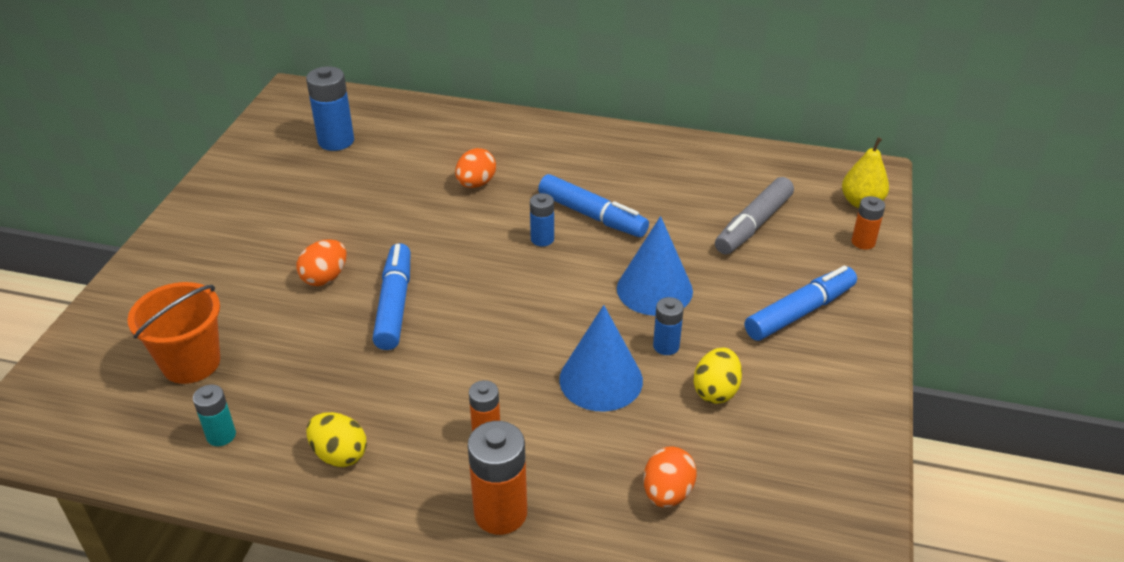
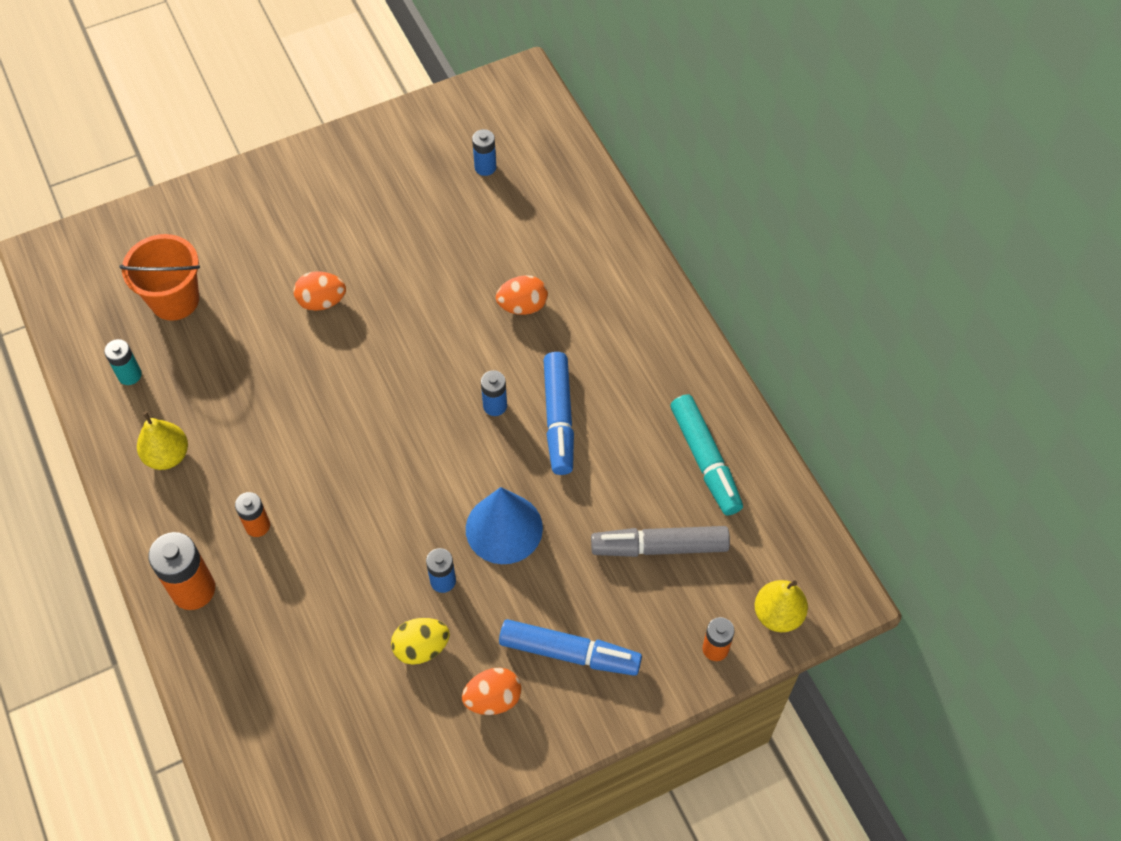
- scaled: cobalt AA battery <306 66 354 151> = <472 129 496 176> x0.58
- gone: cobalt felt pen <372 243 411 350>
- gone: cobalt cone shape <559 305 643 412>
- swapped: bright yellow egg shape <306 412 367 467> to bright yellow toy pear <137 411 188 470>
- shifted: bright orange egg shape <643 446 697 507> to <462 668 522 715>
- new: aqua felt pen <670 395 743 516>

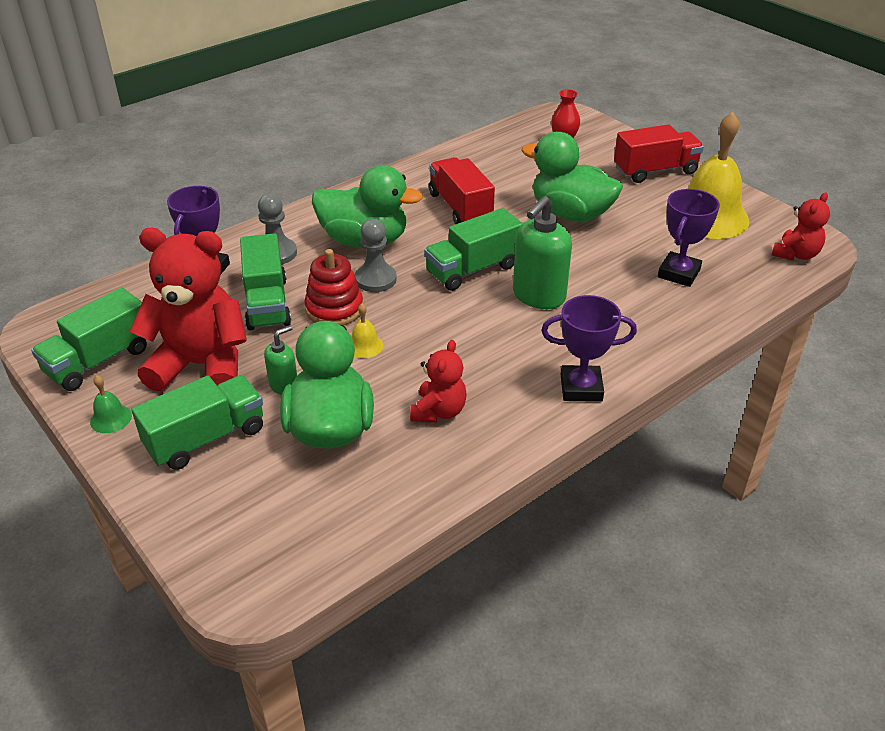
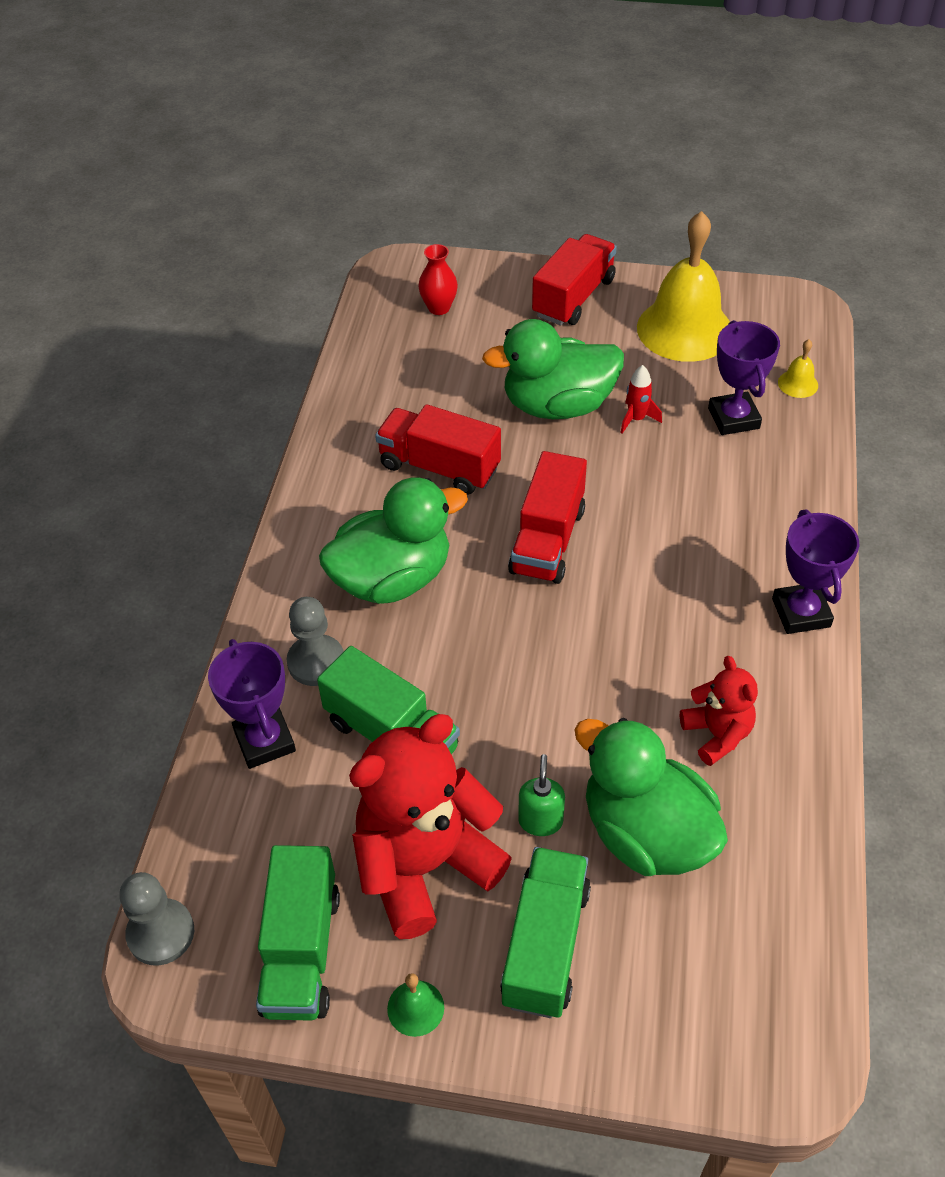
- gone: scarlet teddy <772 192 830 261>
- gone: leaf-green soap dispenser <513 196 572 309>
- repainted: leaf-green lorry <424 208 523 291> to scarlet lorry <508 451 587 584>
- shifted: gray game pawn <355 219 397 292> to <119 872 194 966>
- gone: scarlet stacking toy <304 249 363 326>
- rotated: royal purple prize cup <541 295 637 402> = <772 509 859 634> 60 degrees counterclockwise
- shifted: bright yellow bell <352 303 383 358> to <778 339 818 398>
- new: scarlet rocket <620 365 662 433>

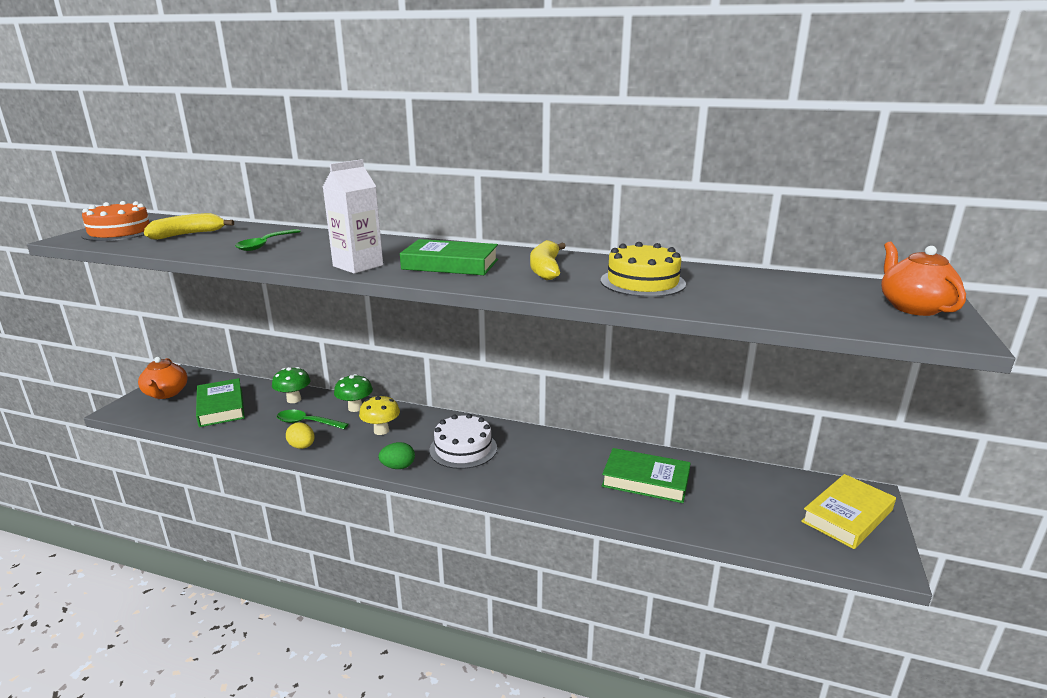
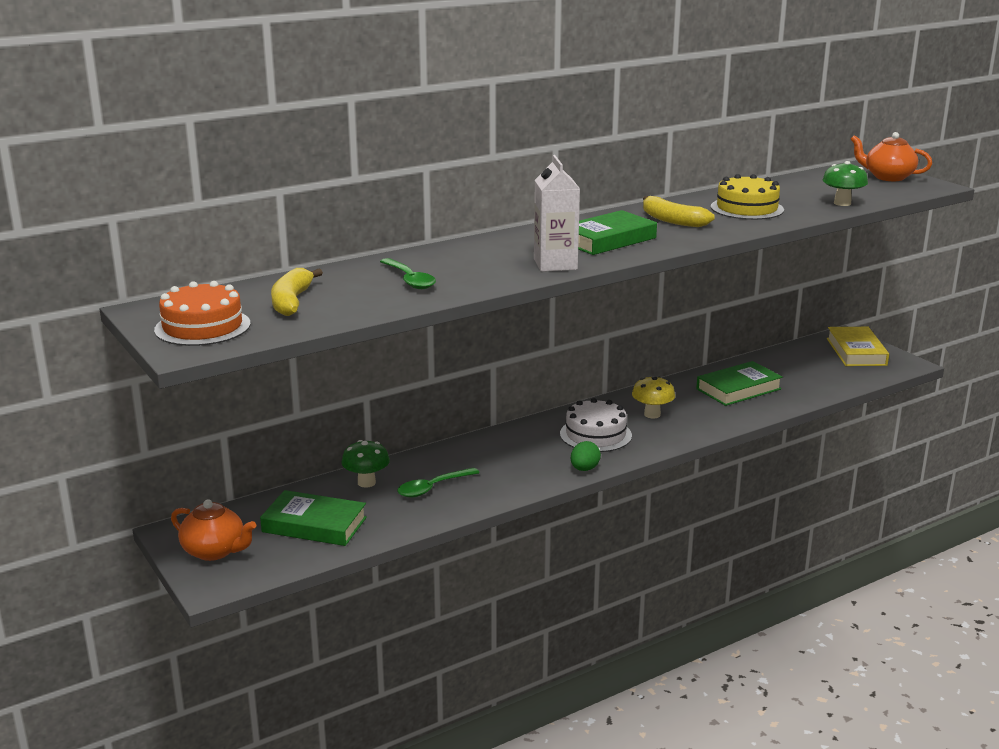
- shifted: leaf-green mushroom <334 374 373 412> to <822 161 868 206>
- shifted: bright yellow mushroom <359 395 400 435> to <632 376 675 419>
- gone: bright yellow egg shape <286 422 315 449>

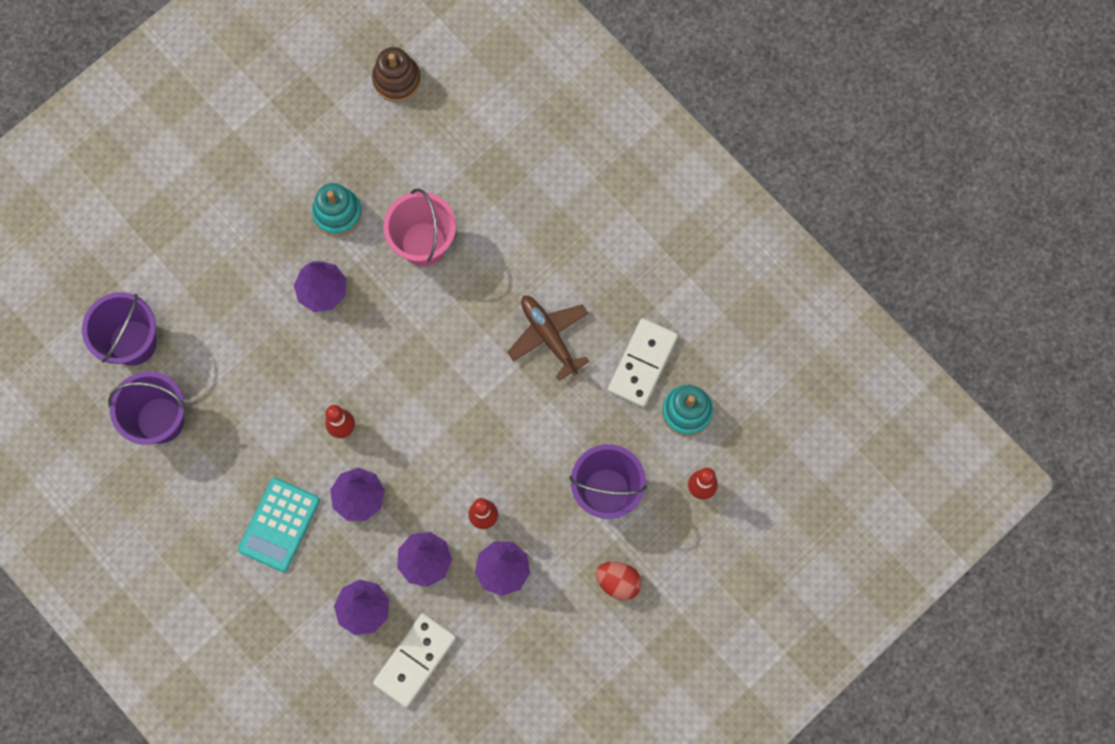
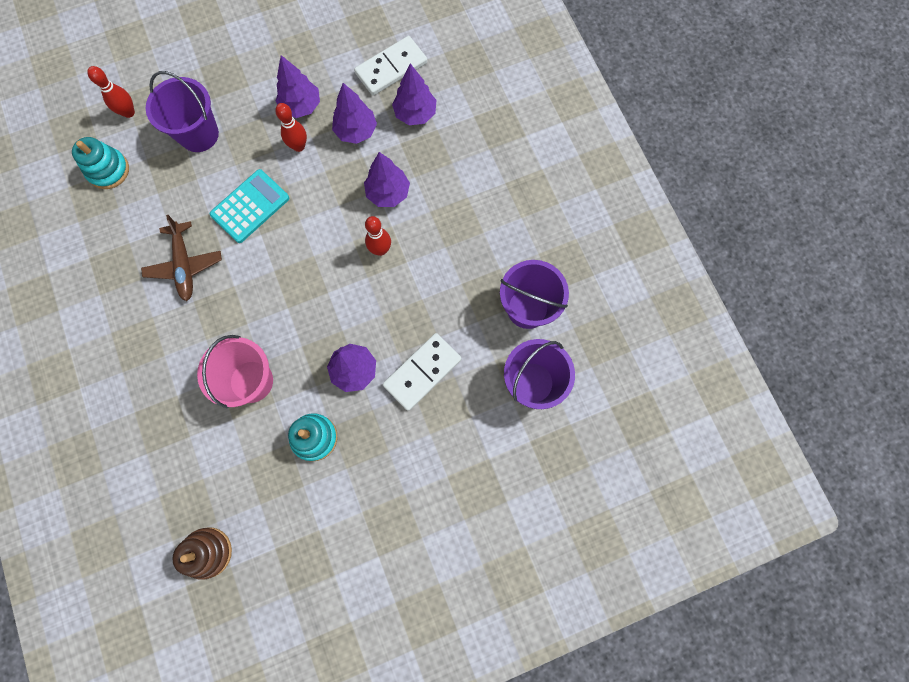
- shifted: snow-white domino piece <608 318 678 408> to <383 333 461 411>
- shifted: aqua pocket calculator <238 478 320 572> to <209 169 289 243>
- gone: scarlet egg shape <596 561 642 600>

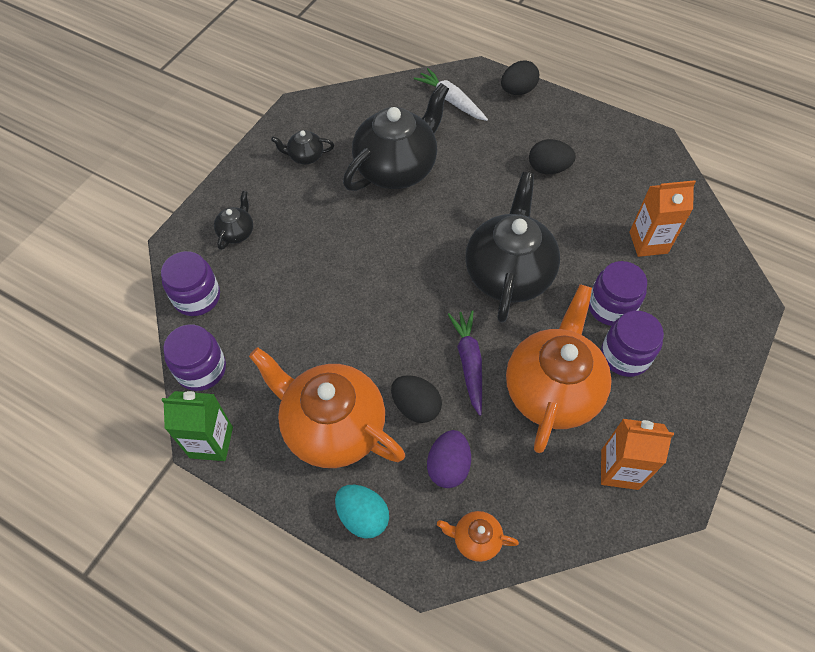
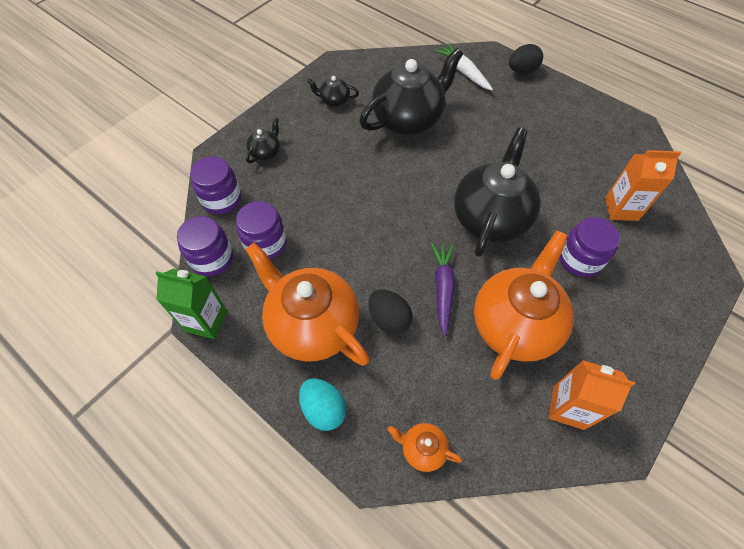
- gone: black egg shape <529 139 576 174>
- shifted: royal purple jar <601 311 664 377> to <236 201 287 259>
- gone: royal purple egg shape <427 430 471 488>

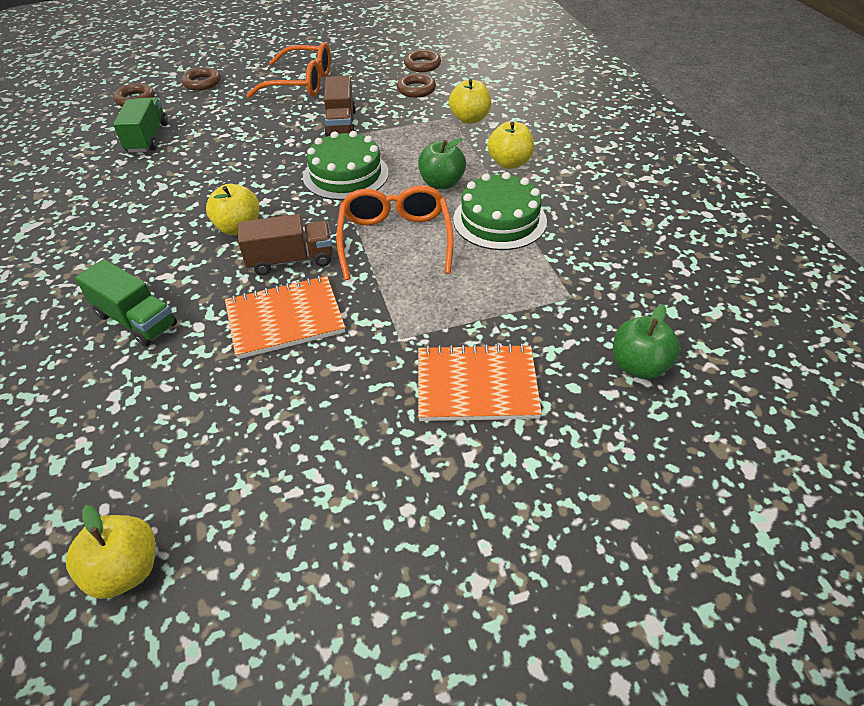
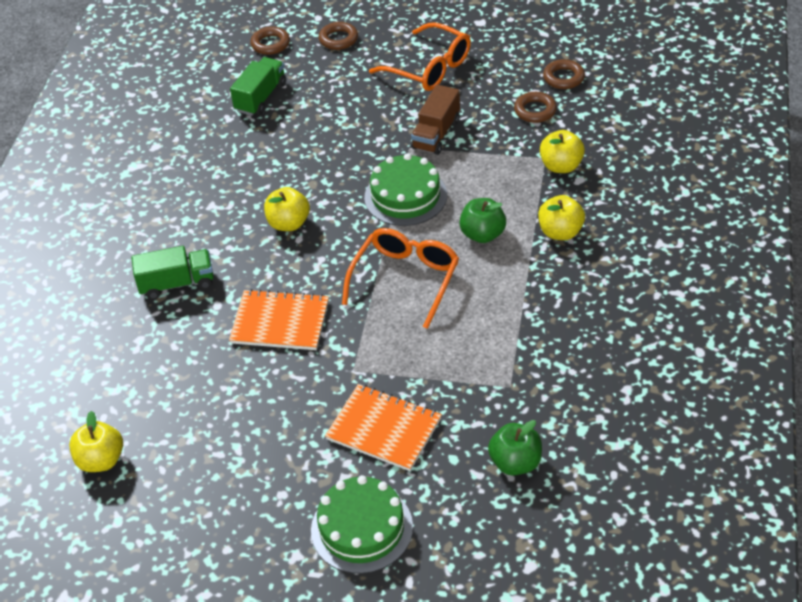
- shifted: leaf-green layer cake <453 172 547 250> to <311 475 413 574>
- gone: brown lorry <238 214 333 275>
- rotated: leaf-green lorry <75 259 177 346> = <131 246 214 299> 75 degrees counterclockwise

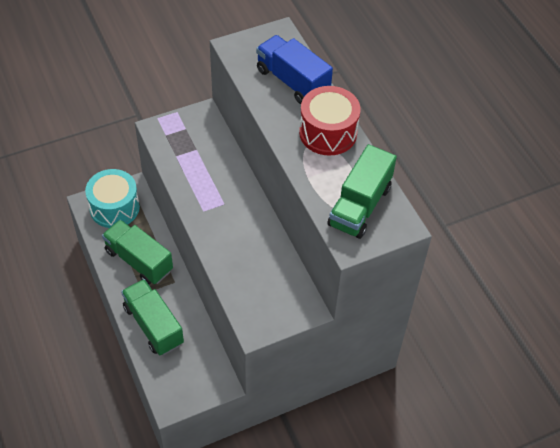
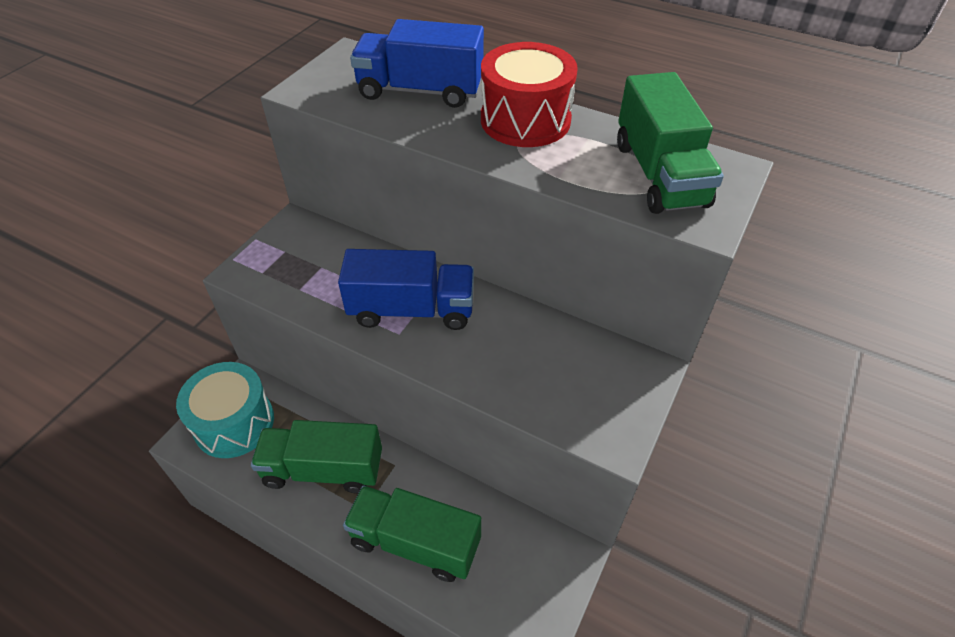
- new: cobalt lorry <338 249 474 330>

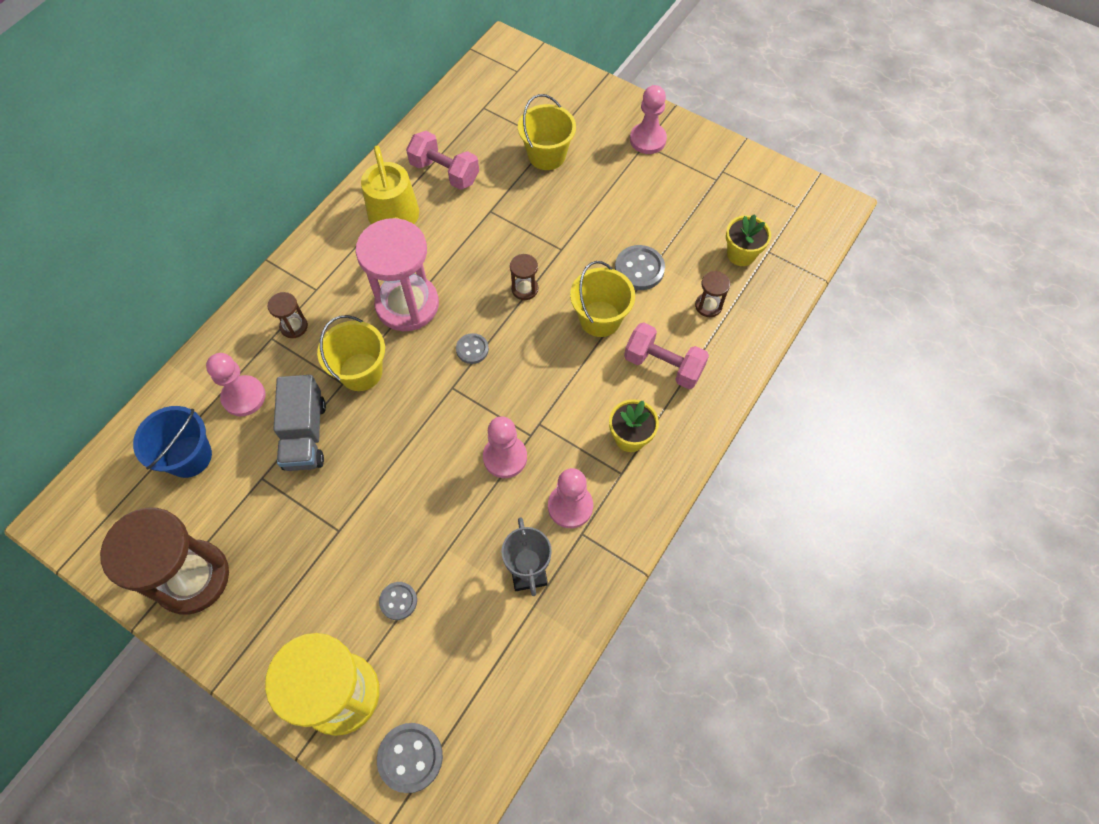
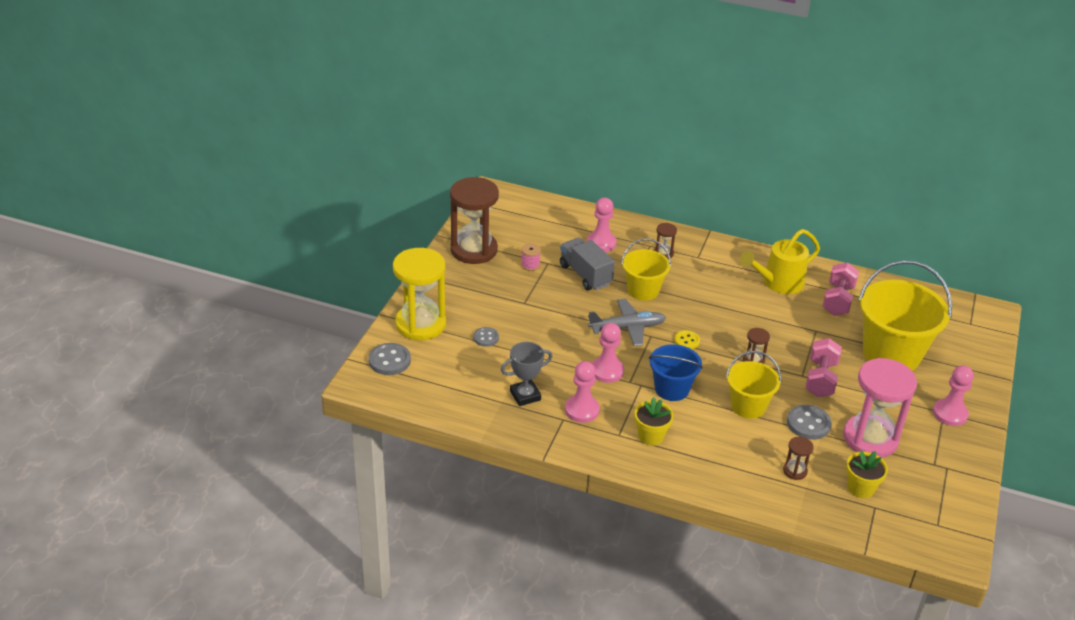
- scaled: bright yellow bucket <518 94 576 170> = <859 260 952 371> x1.73
- shifted: rosy sandglass <356 218 439 331> to <843 358 917 458>
- shifted: rosy dumbbell <624 322 709 389> to <805 338 842 398>
- repainted: gray button <456 333 489 364> to bright yellow button <674 330 700 349>
- rotated: gray lorry <273 375 326 471> = <560 238 615 291> 75 degrees clockwise
- shifted: cobalt bucket <133 406 212 478> to <649 344 703 401>
- new: rosy spool <521 243 541 271>
- new: gray plane <588 299 666 346>

